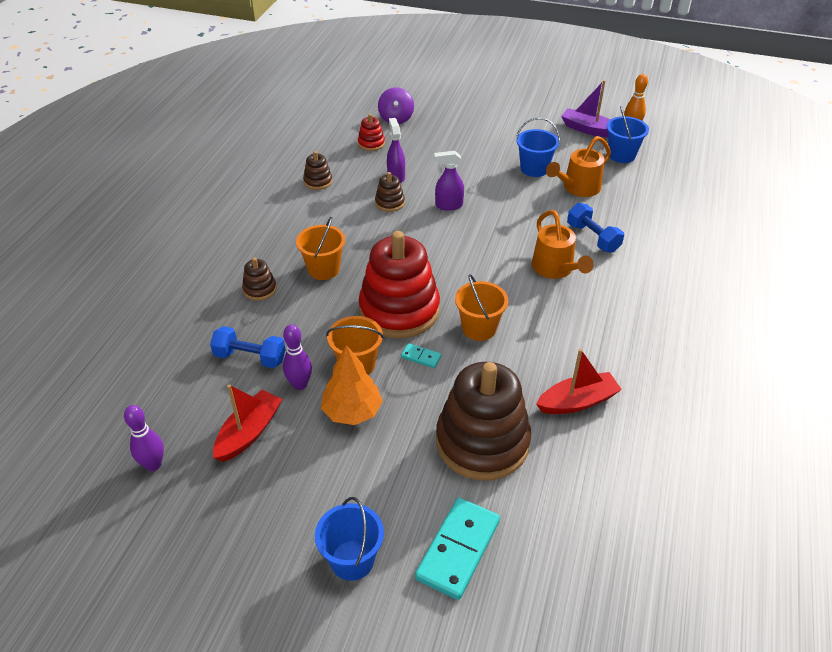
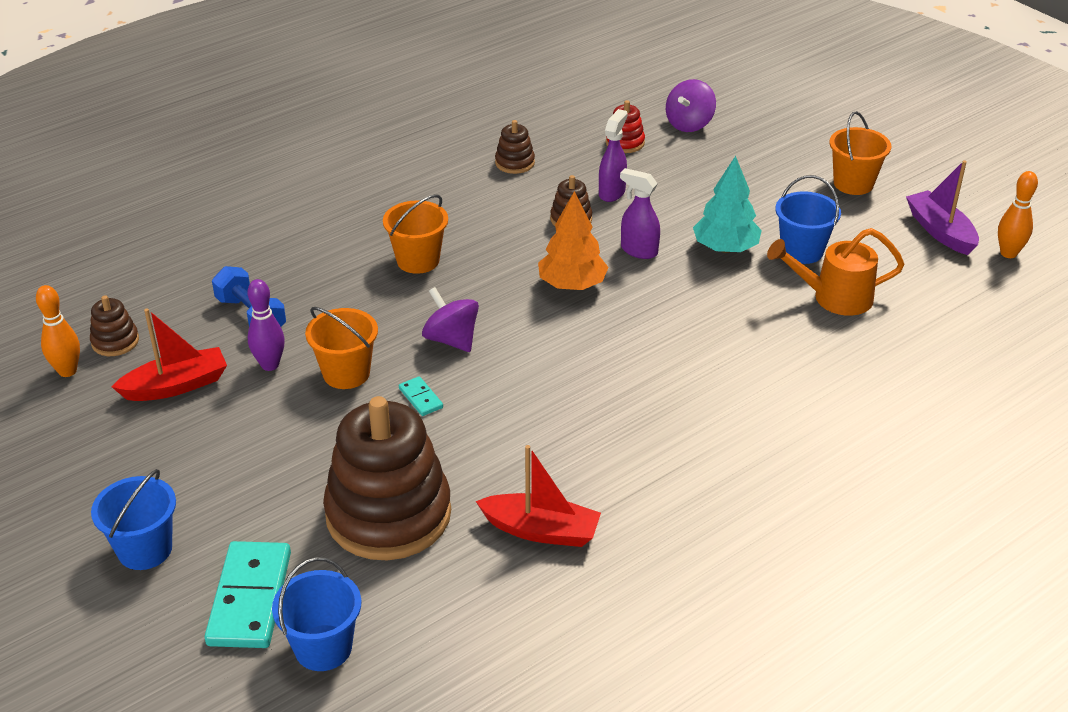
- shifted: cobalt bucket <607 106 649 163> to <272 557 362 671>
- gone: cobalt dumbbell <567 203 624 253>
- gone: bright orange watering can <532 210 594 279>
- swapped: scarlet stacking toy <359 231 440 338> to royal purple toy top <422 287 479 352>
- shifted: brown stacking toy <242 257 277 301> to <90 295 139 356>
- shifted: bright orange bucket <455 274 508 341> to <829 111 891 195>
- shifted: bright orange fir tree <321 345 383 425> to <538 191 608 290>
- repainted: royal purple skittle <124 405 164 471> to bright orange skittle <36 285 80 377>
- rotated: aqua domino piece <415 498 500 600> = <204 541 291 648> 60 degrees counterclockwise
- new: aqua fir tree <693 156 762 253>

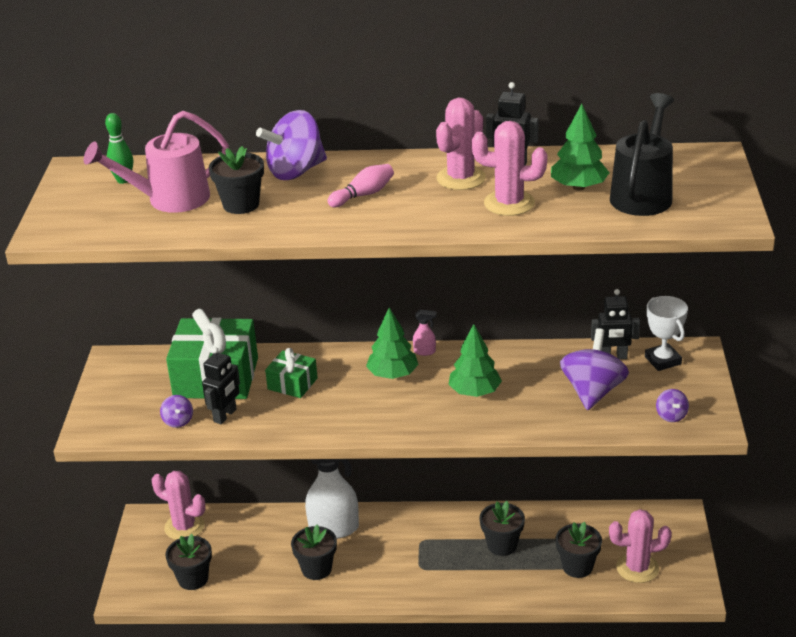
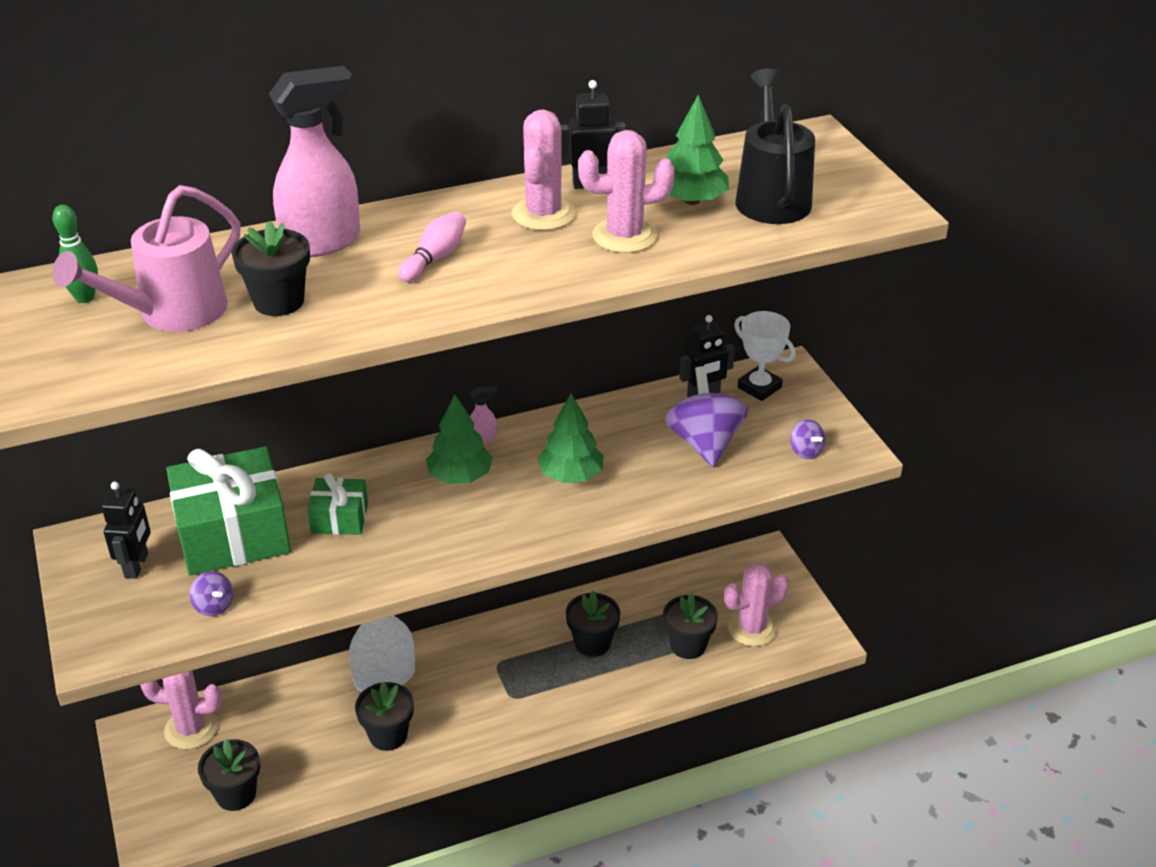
- swapped: royal purple toy top <256 110 327 180> to rosy spray cleaner <269 66 360 258>
- shifted: black toy robot <202 347 240 424> to <102 482 151 579>

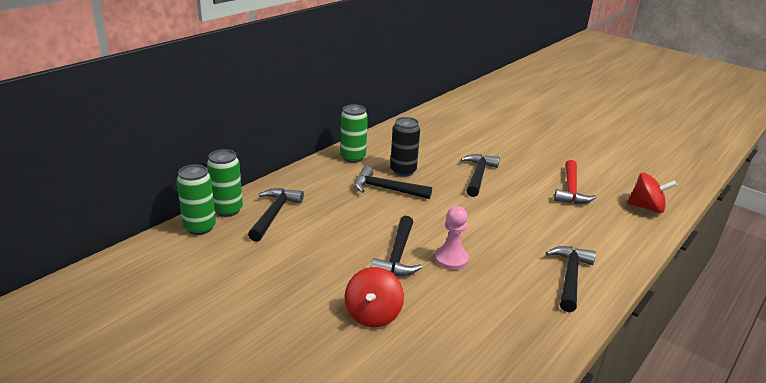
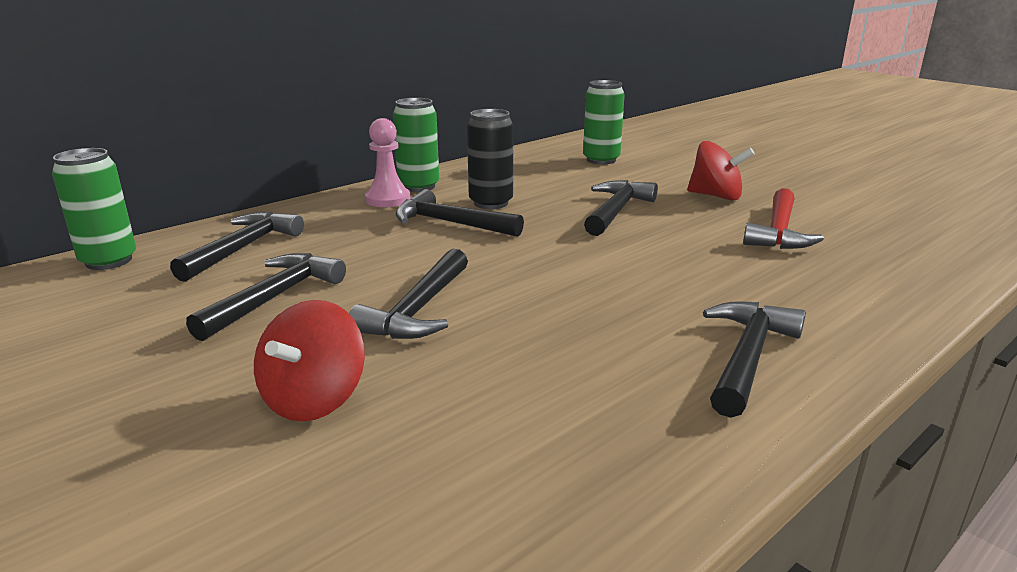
- shifted: leaf-green tin <207 149 243 217> to <583 80 625 164>
- shifted: scarlet toy top <628 173 677 213> to <687 141 755 201>
- shifted: rosy game pawn <435 206 469 270> to <365 118 410 207>
- new: black claw hammer <186 253 346 341>

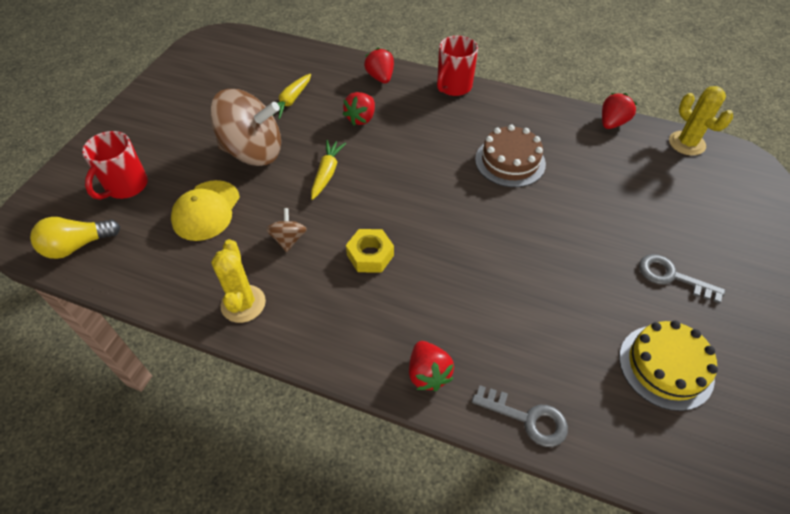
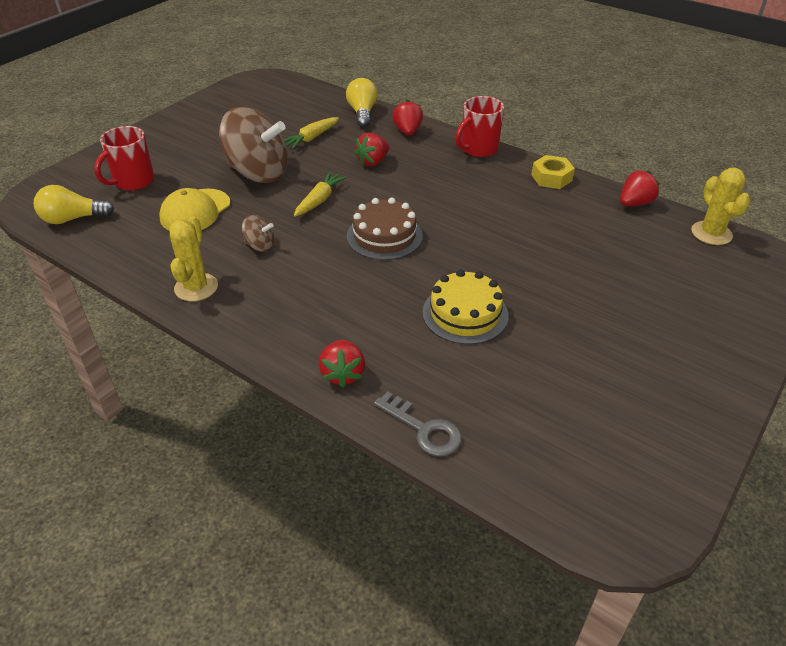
- shifted: brown layer cake <475 124 546 187> to <347 197 423 260>
- rotated: brown toy top <266 208 307 252> = <242 215 274 252> 90 degrees clockwise
- shifted: bright yellow hexagon nut <346 229 394 273> to <532 155 575 189>
- gone: gray latchkey <639 254 725 304>
- shifted: bright yellow layer cake <619 320 718 411> to <423 270 509 345>
- new: bright yellow light bulb <346 78 378 127>

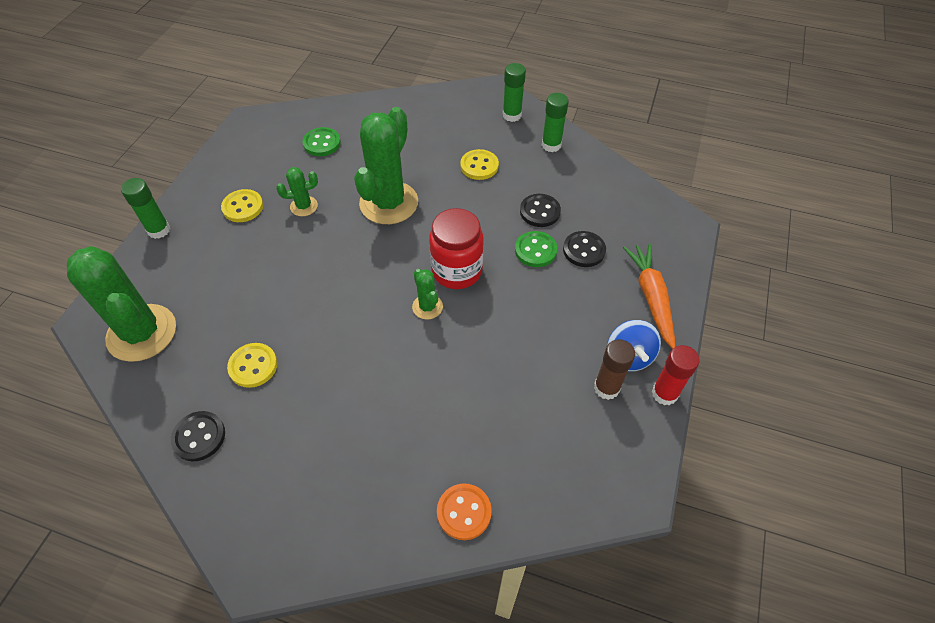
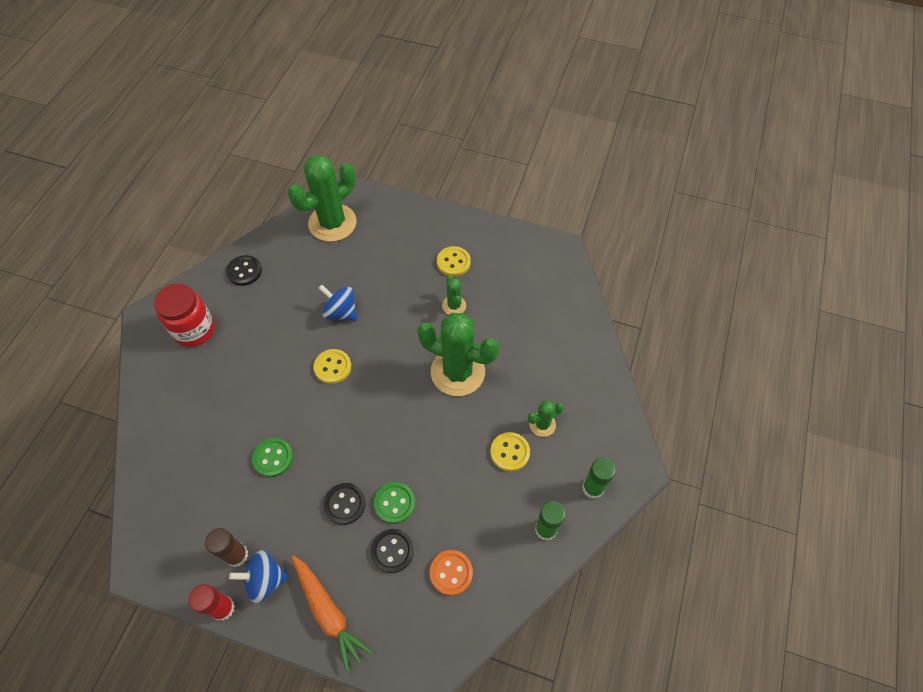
- shifted: leaf-green button <302 127 341 156> to <252 438 293 477>
- gone: leaf-green stick of glue <121 178 170 239>
- shifted: black button <520 194 561 227> to <324 483 366 525>
- shifted: scarlet jar <429 208 484 289> to <154 283 215 347>
- rotated: bright orange toy carrot <623 244 676 349> = <292 555 373 673> 60 degrees clockwise
- shifted: leaf-green saguaro cactus <412 269 443 320> to <528 400 564 437>
- shifted: bright yellow button <227 343 277 388> to <314 349 351 384>
- shifted: bright orange button <437 483 492 540> to <430 550 473 596>
- new: cobalt toy top <318 285 357 321>

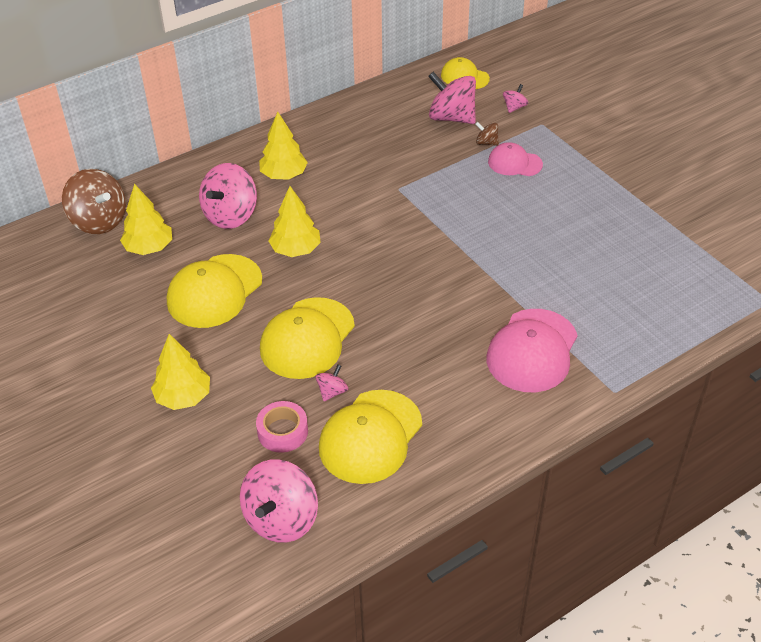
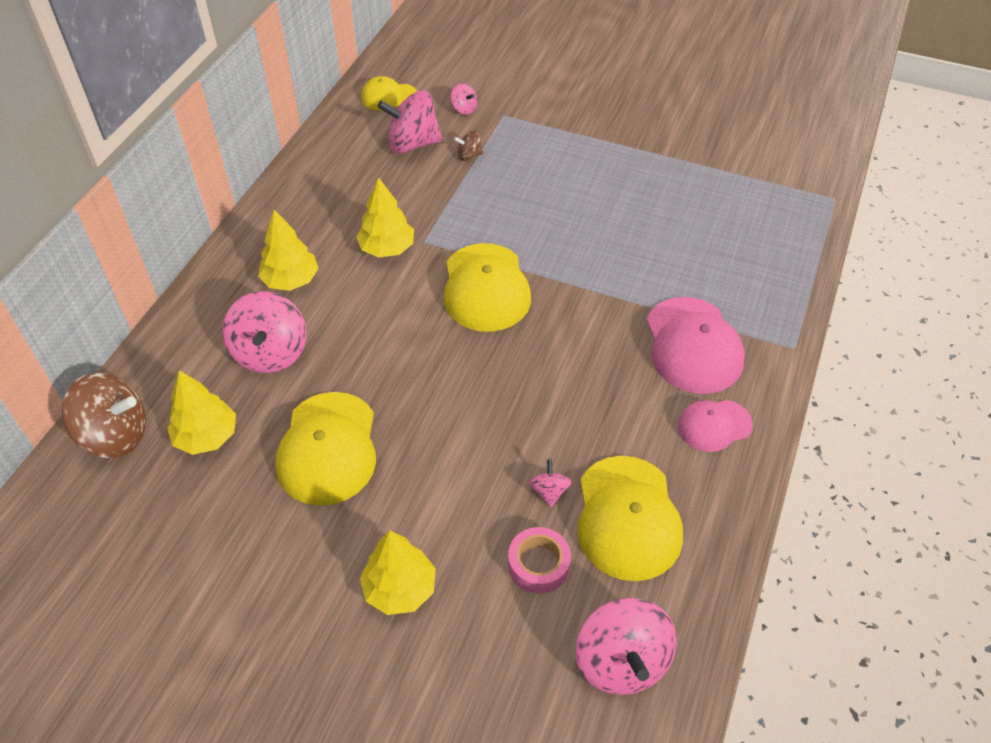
- rotated: rosy toy top <503 84 528 113> = <451 83 477 115> 135 degrees clockwise
- shifted: rosy peaked cap <488 142 543 176> to <678 400 753 452>
- shifted: bright yellow fir tree <268 186 321 257> to <356 177 414 258>
- shifted: bright yellow peaked cap <260 297 355 379> to <444 243 531 332>

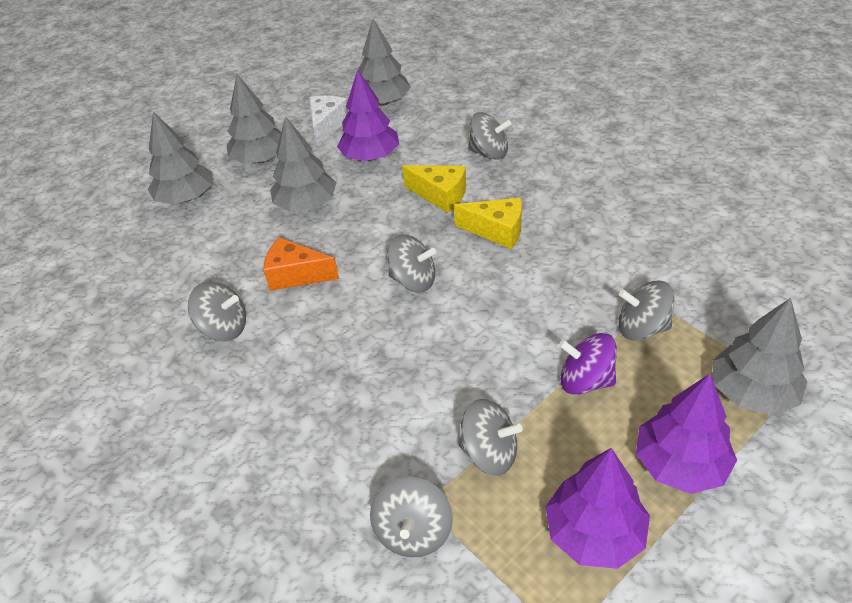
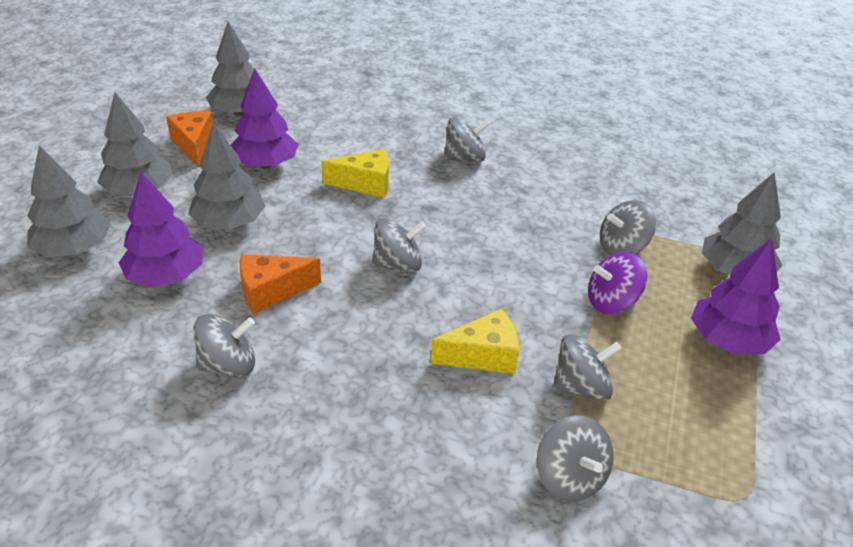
- repainted: snow-white cheese <309 96 349 148> to bright orange cheese <166 111 213 167>
- shifted: gray toy top <468 112 511 160> to <444 117 490 162>
- shifted: bright yellow cheese <454 198 522 249> to <431 309 519 374>
- shifted: royal purple fir tree <545 448 650 569> to <119 172 203 287>

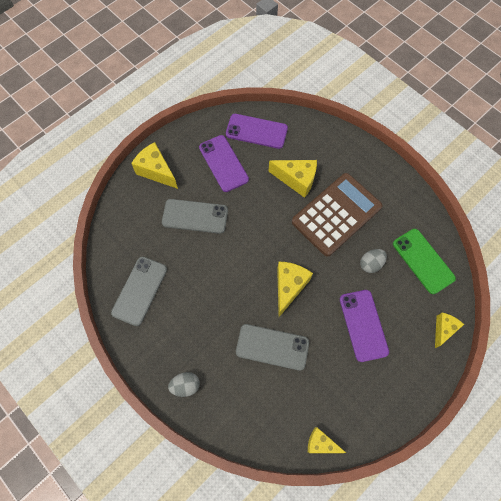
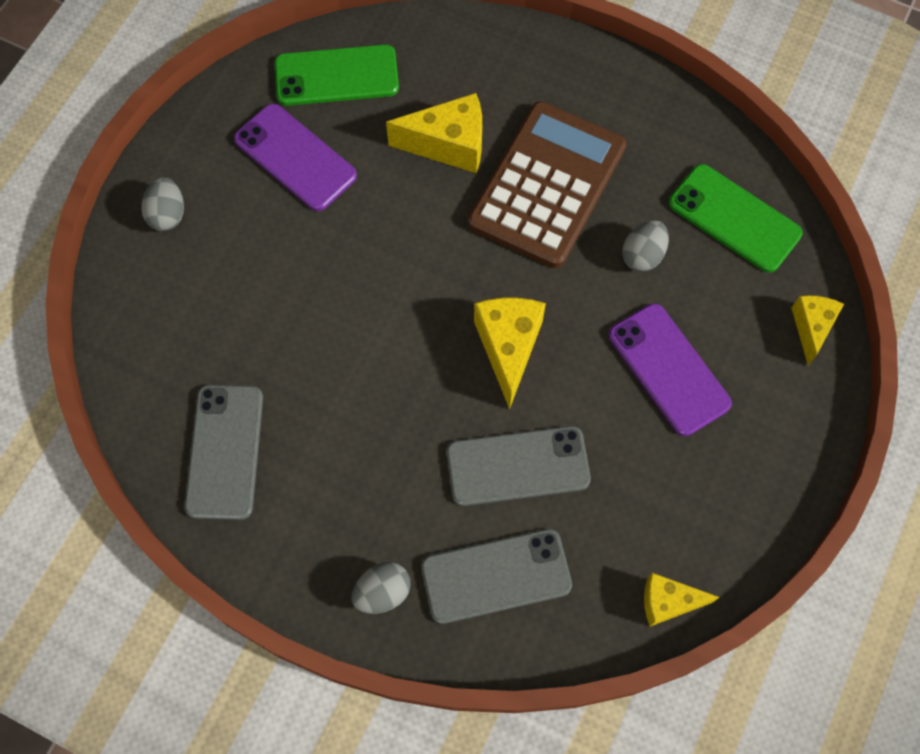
- repainted: royal purple smartphone <226 114 288 149> to leaf-green smartphone <275 44 399 106>
- swapped: bright yellow cheese <131 142 178 189> to gray egg shape <141 177 184 231>
- shifted: gray smartphone <162 199 228 234> to <421 529 572 624>

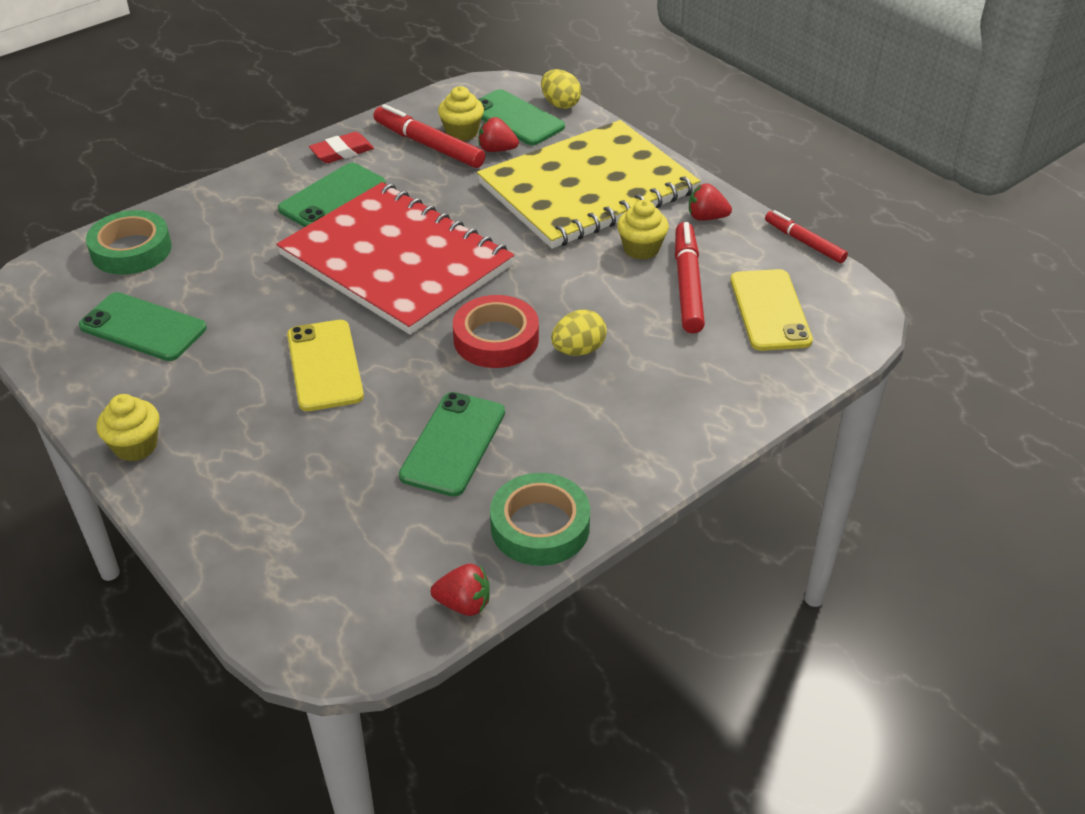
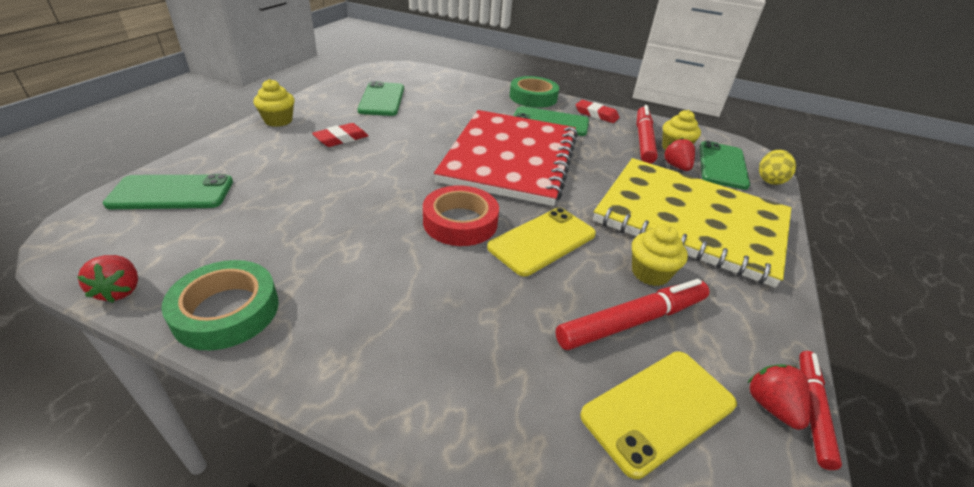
- shifted: scarlet strawberry <689 184 732 221> to <747 364 810 430>
- shifted: leaf-green tape <86 210 172 275> to <510 76 559 108>
- gone: bright yellow egg shape <551 309 607 356>
- shifted: bright yellow smartphone <287 320 364 411> to <487 208 596 276>
- shifted: leaf-green smartphone <399 392 505 497> to <103 174 233 209>
- new: scarlet gum eraser <312 123 369 147>

